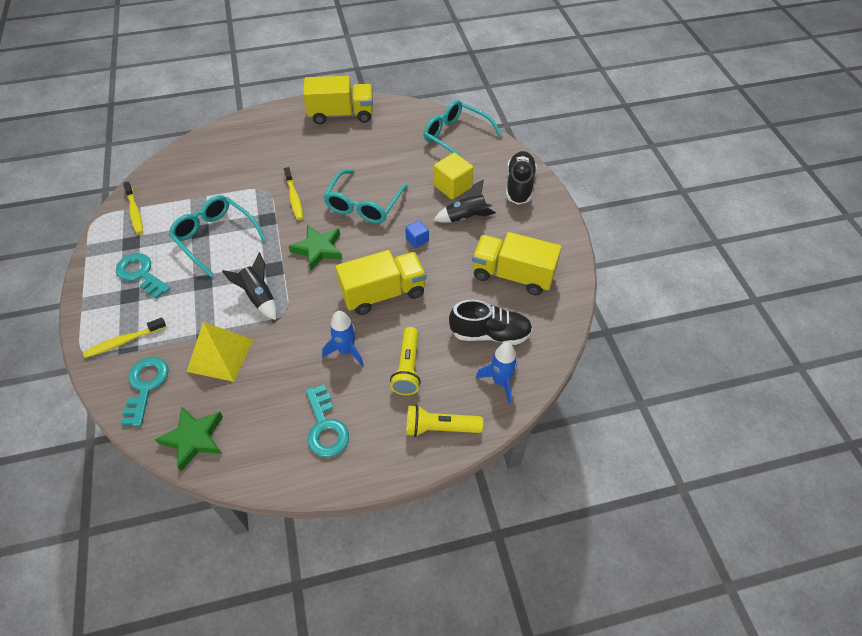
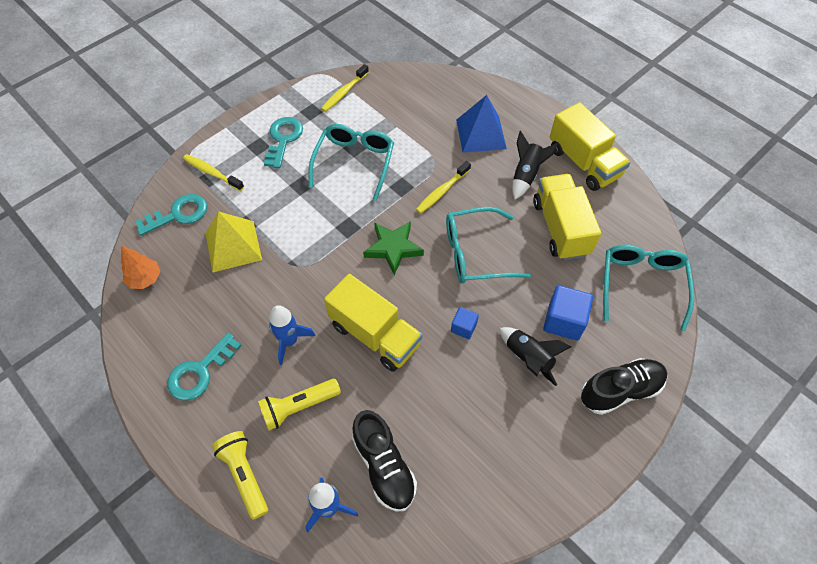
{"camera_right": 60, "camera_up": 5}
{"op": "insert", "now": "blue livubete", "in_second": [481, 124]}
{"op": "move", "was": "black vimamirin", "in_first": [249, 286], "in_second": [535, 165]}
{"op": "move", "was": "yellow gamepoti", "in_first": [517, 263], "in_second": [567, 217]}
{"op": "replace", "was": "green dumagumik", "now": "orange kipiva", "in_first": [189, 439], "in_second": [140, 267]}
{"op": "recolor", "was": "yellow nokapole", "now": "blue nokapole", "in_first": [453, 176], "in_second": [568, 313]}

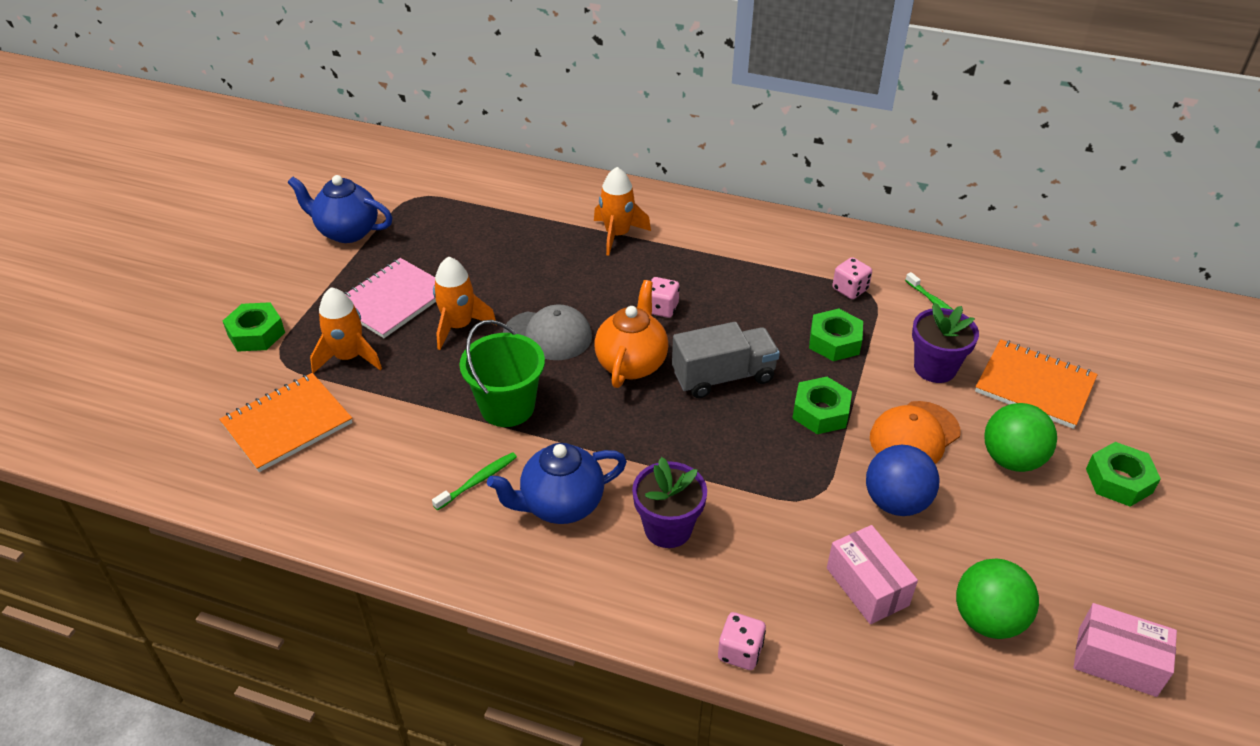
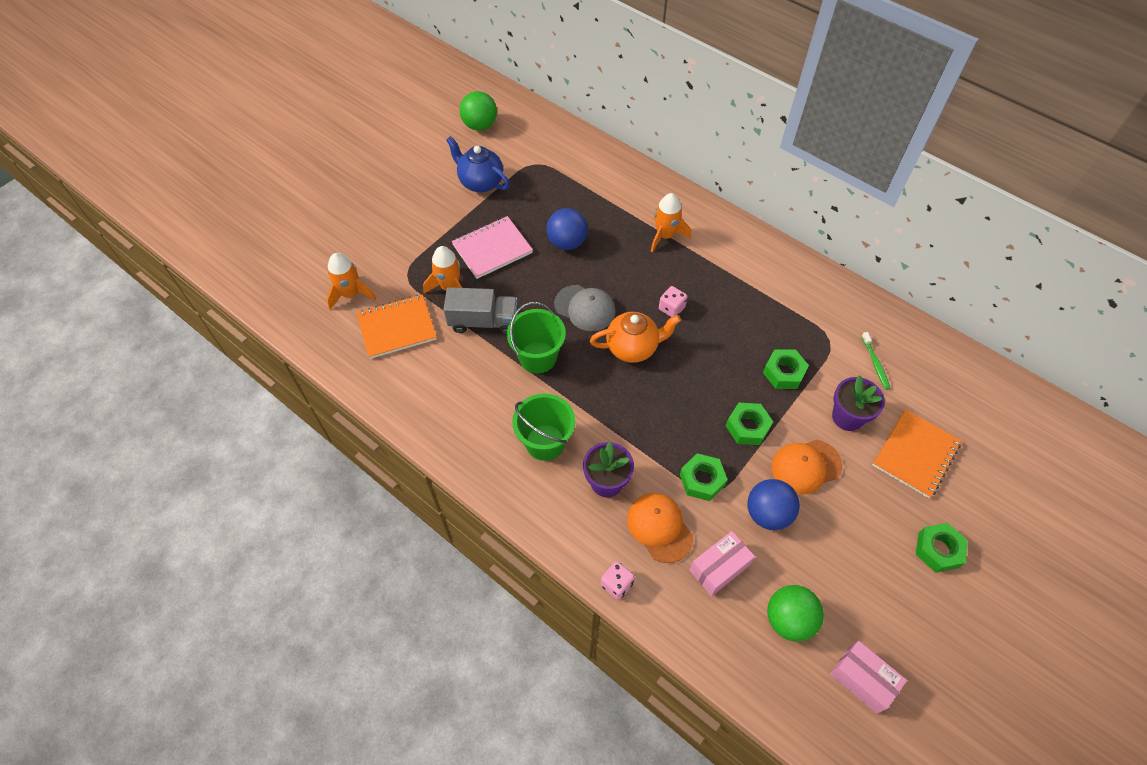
{"camera_right": 20, "camera_up": 15}
{"op": "delete", "was": "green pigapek", "in_first": [474, 481]}
{"op": "delete", "was": "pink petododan", "in_first": [852, 278]}
{"op": "insert", "now": "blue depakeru", "in_second": [567, 229]}
{"op": "insert", "now": "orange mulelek", "in_second": [660, 528]}
{"op": "move", "was": "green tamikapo", "in_first": [254, 327], "in_second": [704, 477]}
{"op": "move", "was": "orange vimamirin", "in_first": [464, 303], "in_second": [351, 281]}
{"op": "move", "was": "grey gamepoti", "in_first": [726, 360], "in_second": [480, 311]}
{"op": "move", "was": "green depakeru", "in_first": [1020, 437], "in_second": [478, 110]}
{"op": "replace", "was": "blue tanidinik", "now": "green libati", "in_first": [557, 483], "in_second": [543, 427]}
{"op": "rotate", "was": "orange tanidinik", "in_first": [631, 334], "in_second": [635, 337], "clockwise": 45}
{"op": "rotate", "was": "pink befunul", "in_first": [872, 574], "in_second": [722, 563], "clockwise": 60}
{"op": "rotate", "was": "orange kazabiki", "in_first": [1036, 384], "in_second": [917, 453], "clockwise": 75}

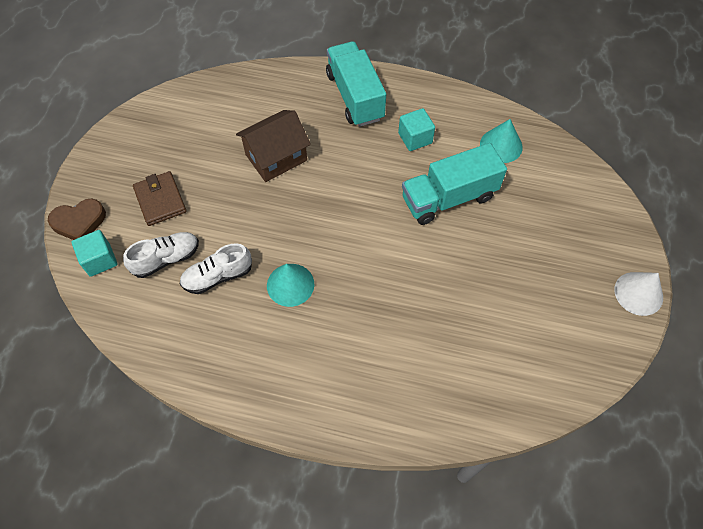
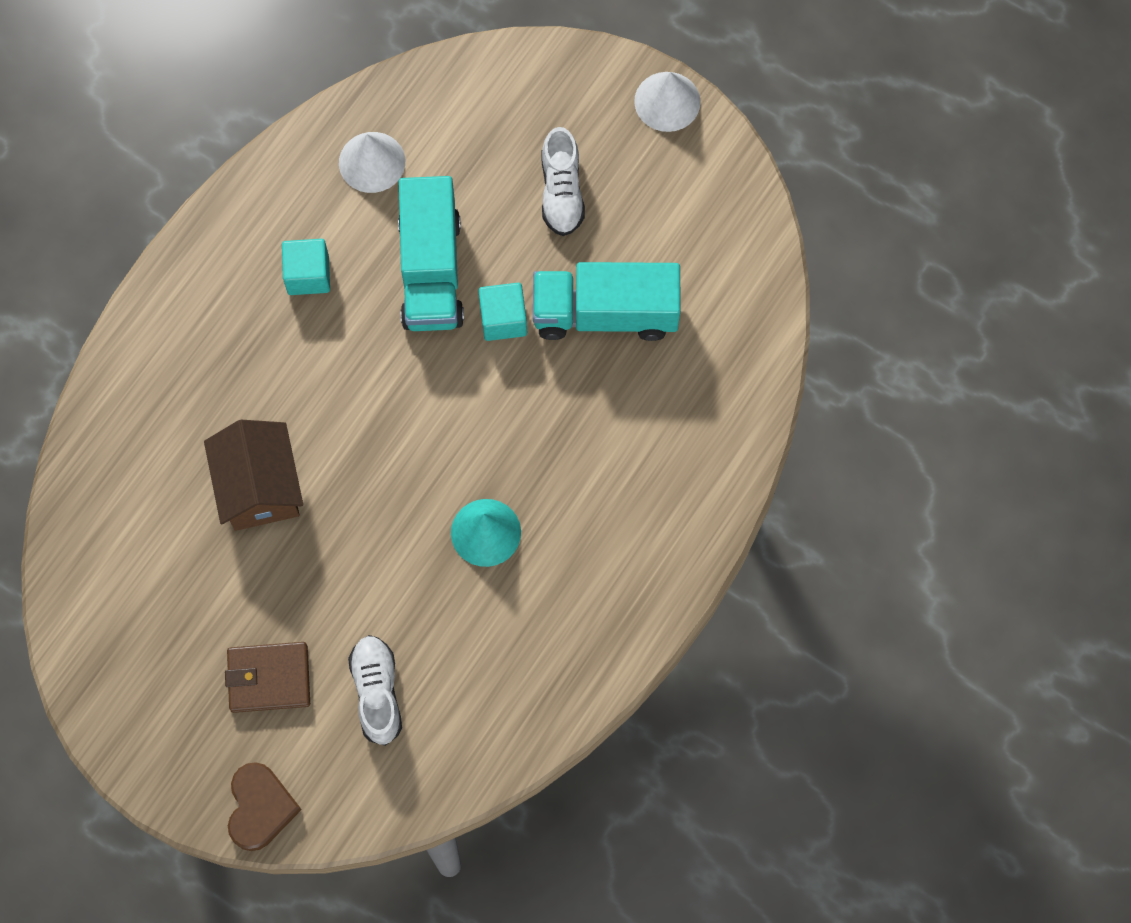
{"camera_right": -70, "camera_up": 10}
{"op": "move", "was": "turquoise nokapole", "in_first": [94, 253], "in_second": [503, 312]}
{"op": "move", "was": "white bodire", "in_first": [216, 268], "in_second": [563, 181]}
{"op": "move", "was": "turquoise gamepoti", "in_first": [356, 84], "in_second": [607, 301]}
{"op": "recolor", "was": "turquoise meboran", "now": "white meboran", "in_first": [501, 141], "in_second": [372, 162]}

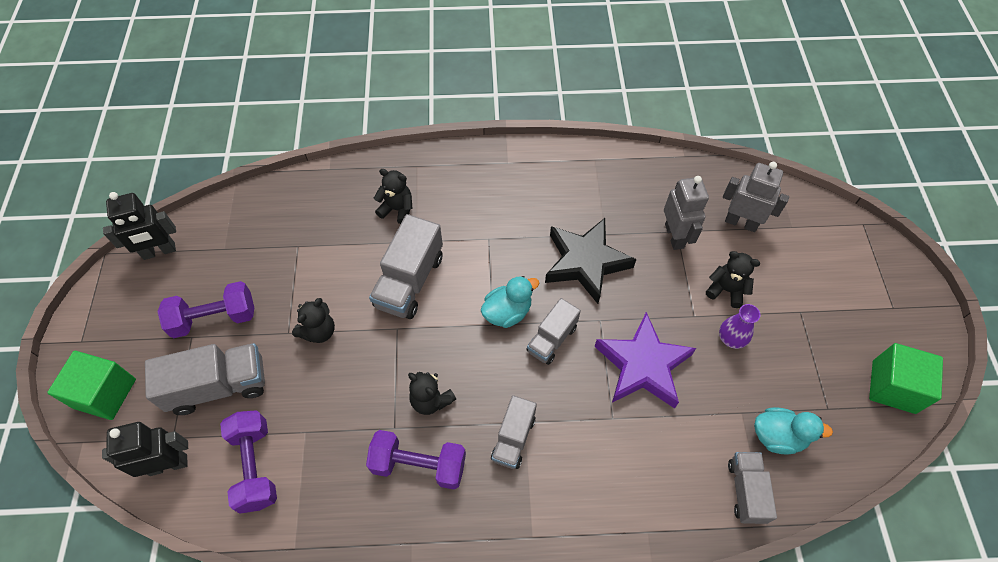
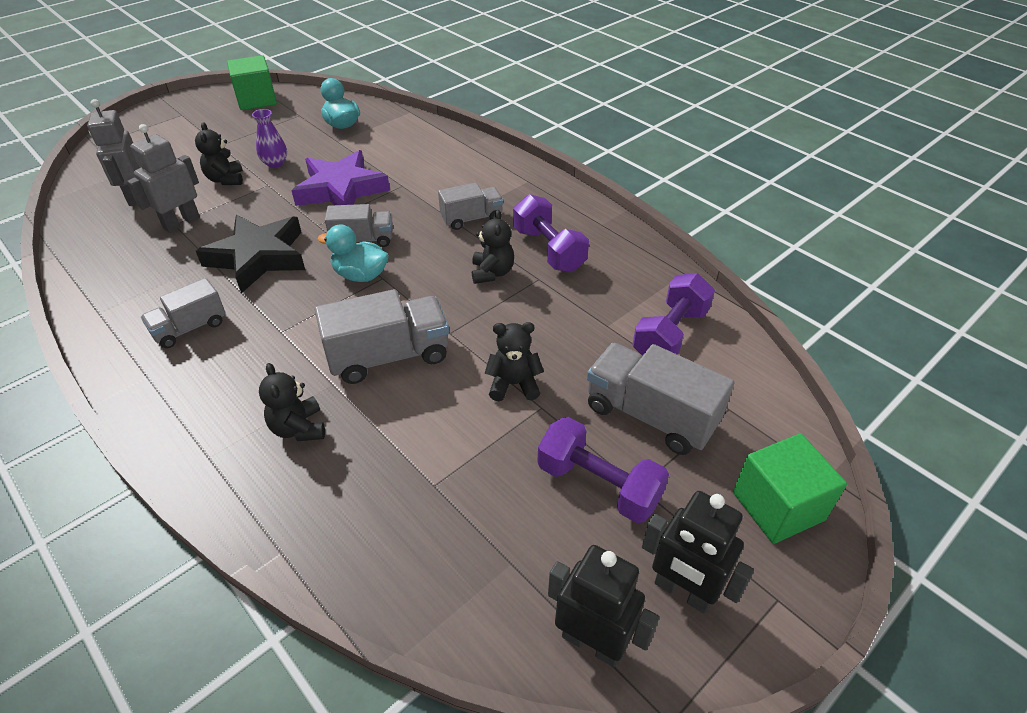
{"camera_right": -130, "camera_up": -15}
{"op": "move", "was": "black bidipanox", "in_first": [145, 449], "in_second": [698, 552]}
{"op": "move", "was": "grey gamepoti", "in_first": [752, 488], "in_second": [183, 313]}

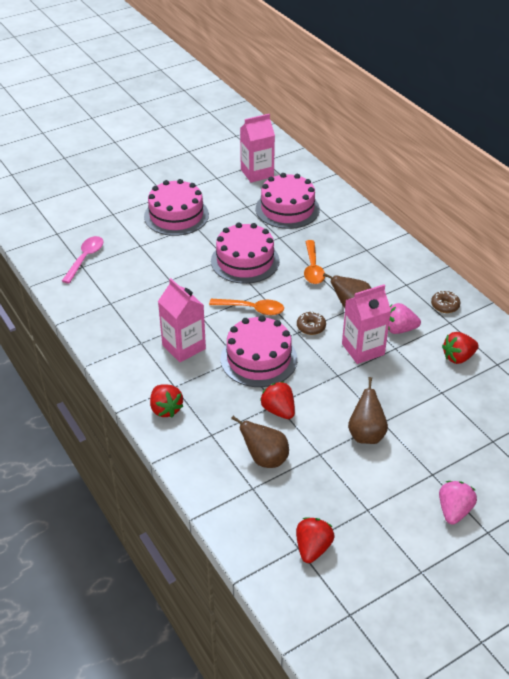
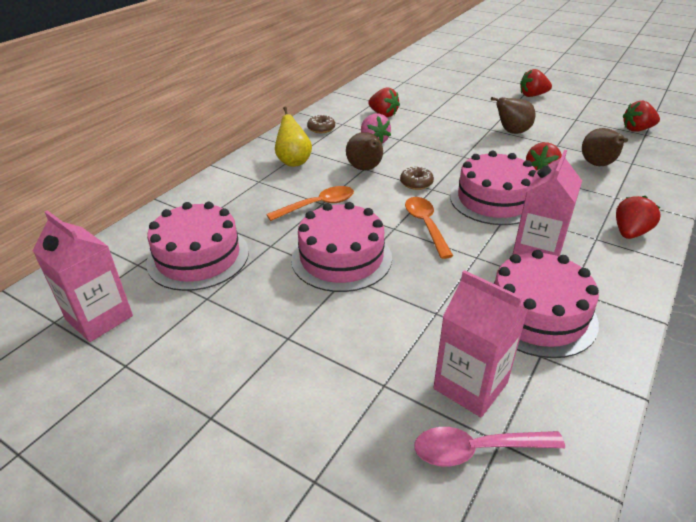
{"camera_right": -115, "camera_up": -5}
{"op": "insert", "now": "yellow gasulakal", "in_second": [293, 136]}
{"op": "move", "was": "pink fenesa", "in_first": [176, 207], "in_second": [546, 304]}
{"op": "move", "was": "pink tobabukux", "in_first": [366, 324], "in_second": [480, 343]}
{"op": "recolor", "was": "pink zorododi", "now": "red zorododi", "in_first": [458, 503], "in_second": [536, 83]}

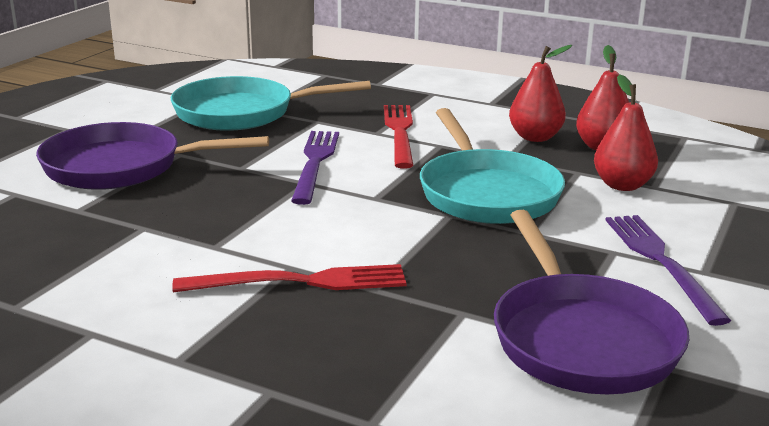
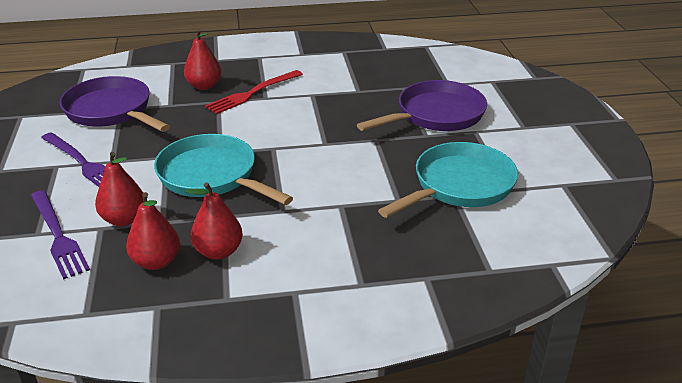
{"camera_right": 145, "camera_up": 10}
{"op": "delete", "was": "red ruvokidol", "in_first": [399, 136]}
{"op": "insert", "now": "red gasulakal", "in_second": [202, 59]}
{"op": "move", "was": "purple ruvokidol", "in_first": [315, 168], "in_second": [60, 235]}

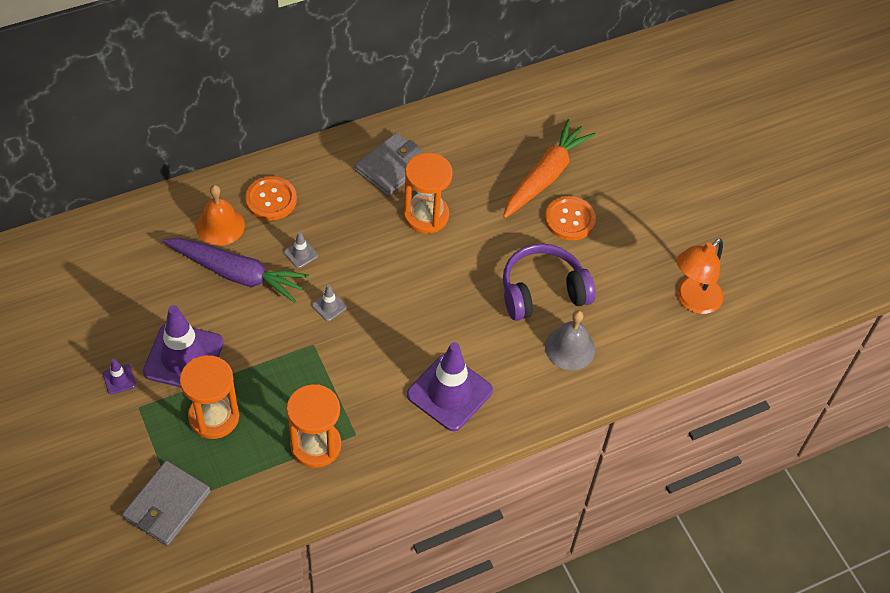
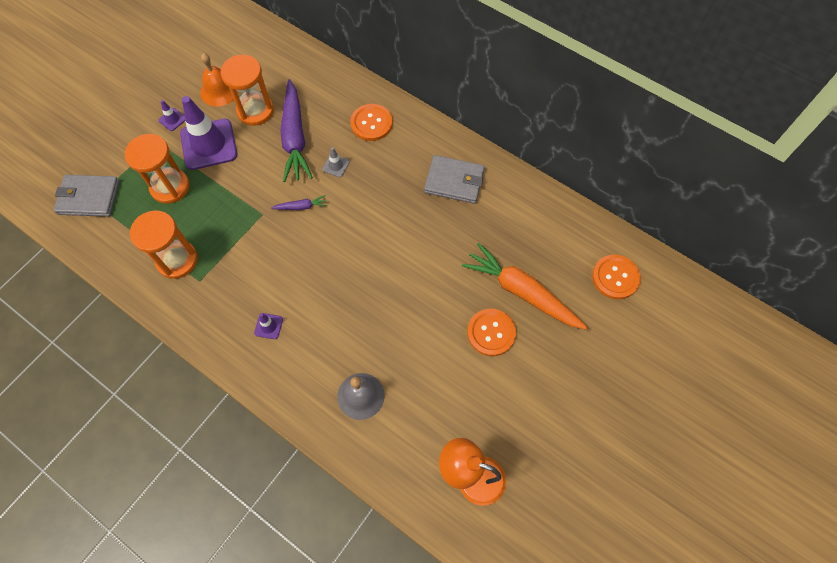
{"camera_right": 65, "camera_up": 10}
{"op": "delete", "was": "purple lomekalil", "in_first": [549, 282]}
{"op": "insert", "now": "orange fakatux", "in_second": [616, 277]}
{"op": "move", "was": "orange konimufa", "in_first": [220, 215], "in_second": [219, 80]}
{"op": "move", "was": "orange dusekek", "in_first": [428, 193], "in_second": [247, 90]}
{"op": "replace", "was": "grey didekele", "now": "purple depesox", "in_first": [329, 302], "in_second": [299, 202]}
{"op": "rotate", "was": "orange depesox", "in_first": [549, 168], "in_second": [525, 286], "clockwise": -150}
{"op": "resize", "was": "purple didekele", "in_first": [450, 386], "in_second": [268, 326], "ratio": 0.42}

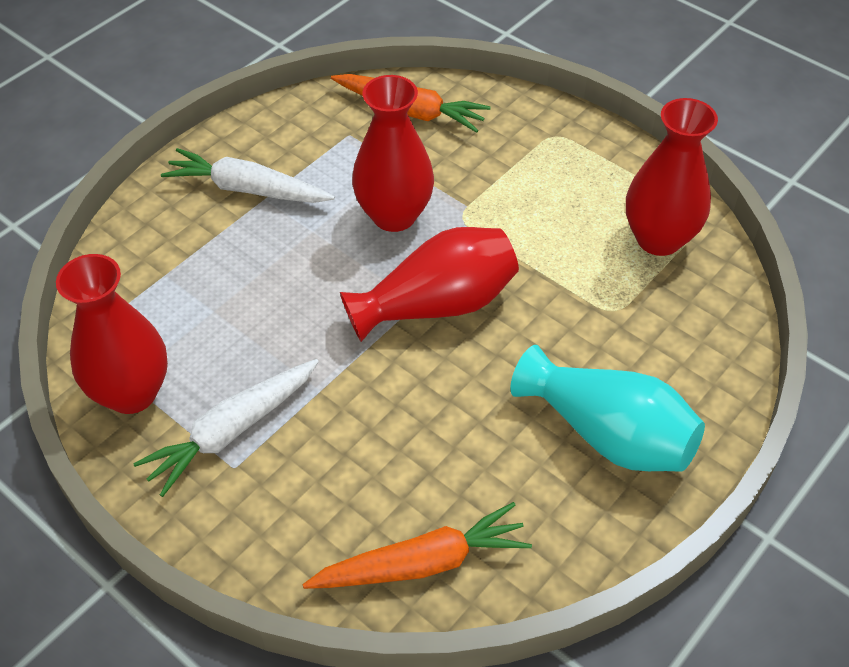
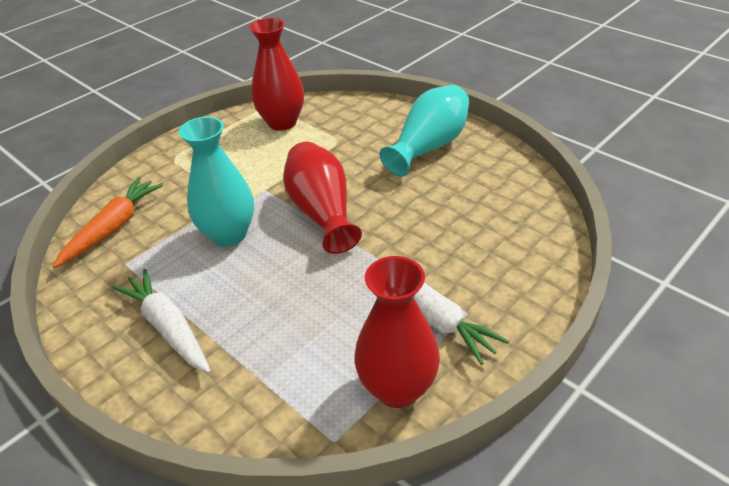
{"camera_right": -85, "camera_up": -10}
{"op": "delete", "was": "orange depesox", "in_first": [417, 545]}
{"op": "recolor", "was": "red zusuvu", "now": "turquoise zusuvu", "in_first": [393, 153], "in_second": [216, 182]}
{"op": "rotate", "was": "white depesox", "in_first": [248, 175], "in_second": [161, 321], "clockwise": 120}

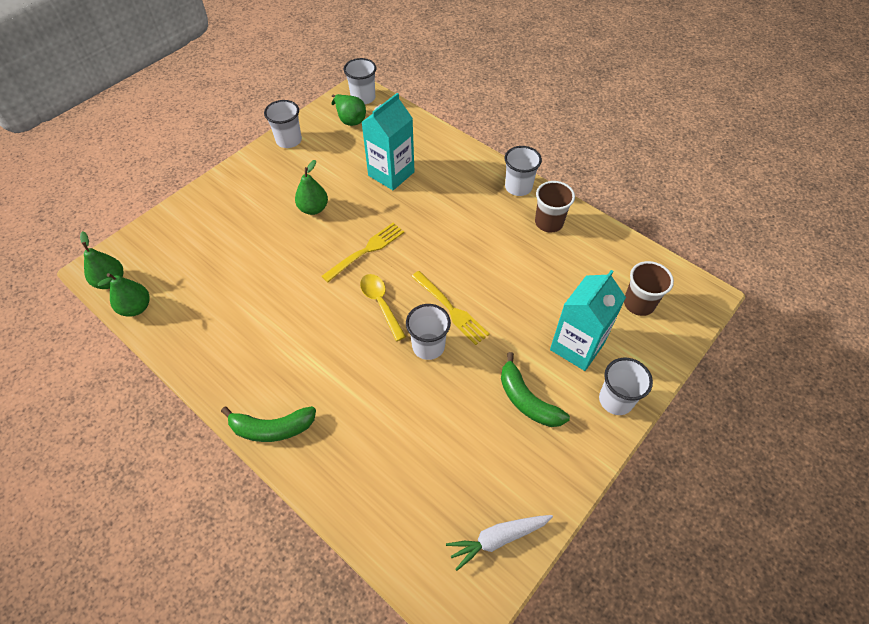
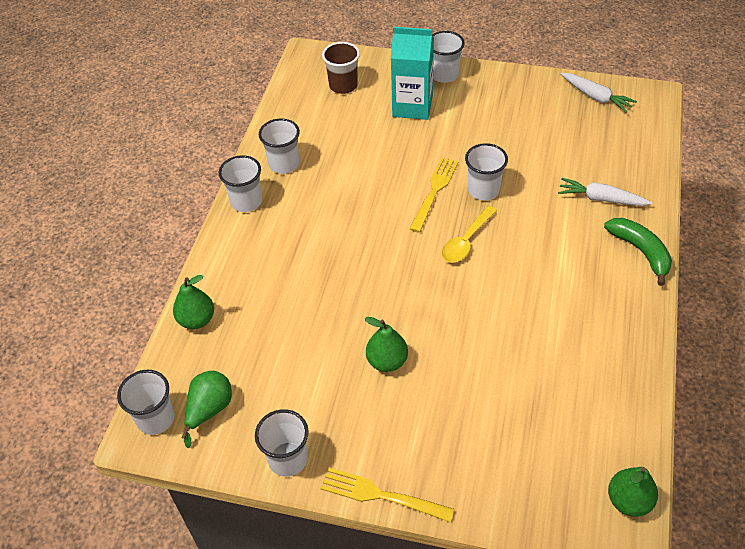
{"camera_right": -115, "camera_up": -5}
{"op": "delete", "was": "turquoise tobabukux", "in_first": [388, 141]}
{"op": "delete", "was": "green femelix", "in_first": [535, 389]}
{"op": "insert", "now": "white depesox", "in_second": [605, 192]}
{"op": "move", "was": "green gasulakal", "in_first": [123, 295], "in_second": [193, 302]}
{"op": "move", "was": "yellow ruvokidol", "in_first": [362, 253], "in_second": [387, 495]}
{"op": "recolor", "was": "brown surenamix", "now": "white surenamix", "in_first": [555, 206], "in_second": [279, 146]}

